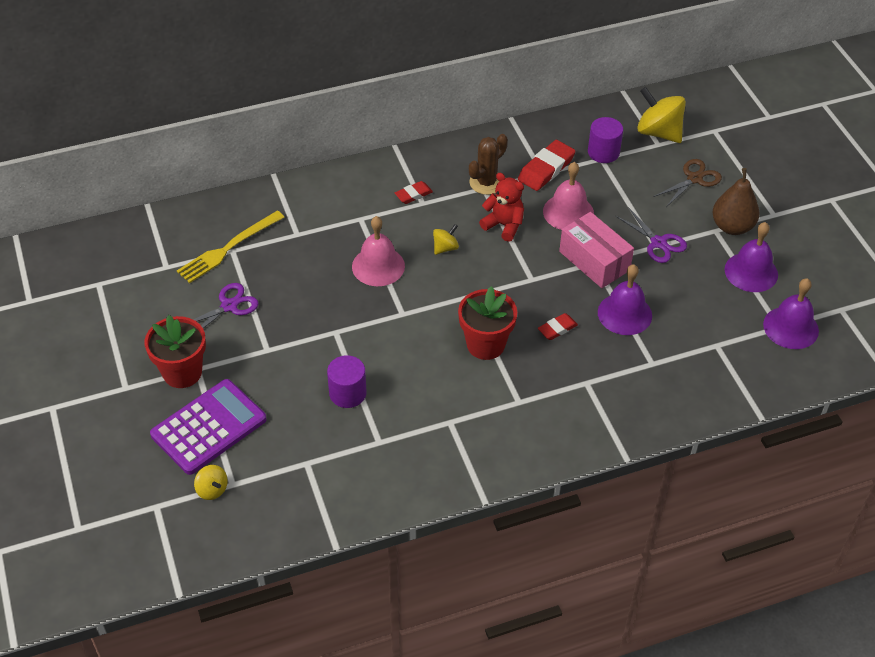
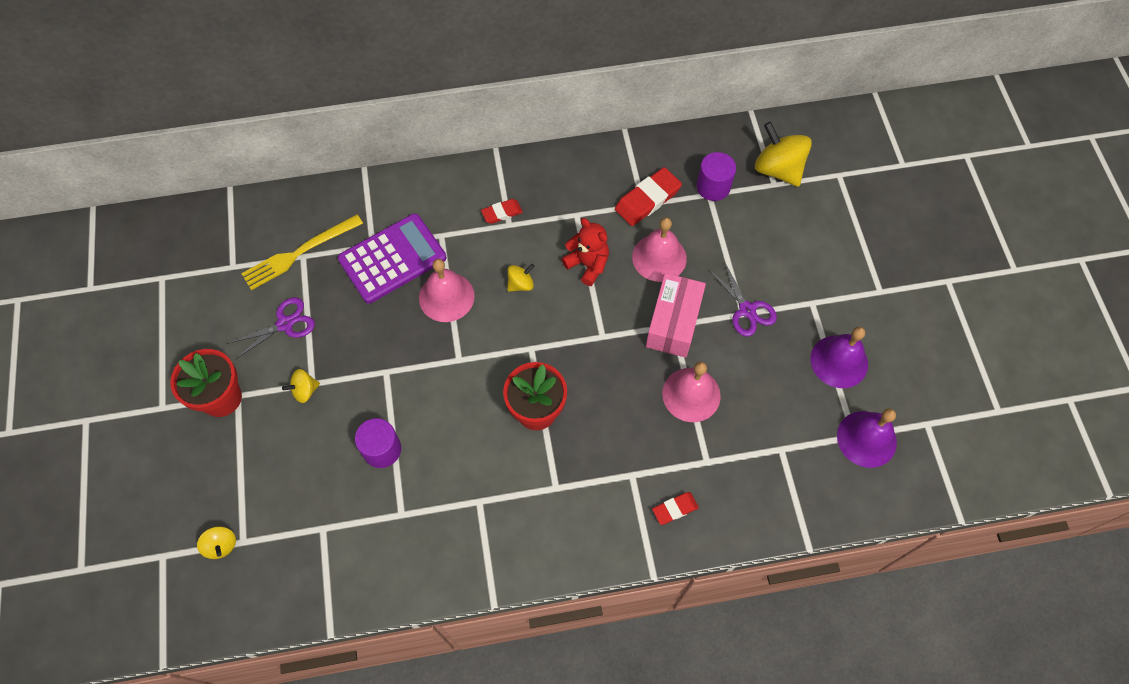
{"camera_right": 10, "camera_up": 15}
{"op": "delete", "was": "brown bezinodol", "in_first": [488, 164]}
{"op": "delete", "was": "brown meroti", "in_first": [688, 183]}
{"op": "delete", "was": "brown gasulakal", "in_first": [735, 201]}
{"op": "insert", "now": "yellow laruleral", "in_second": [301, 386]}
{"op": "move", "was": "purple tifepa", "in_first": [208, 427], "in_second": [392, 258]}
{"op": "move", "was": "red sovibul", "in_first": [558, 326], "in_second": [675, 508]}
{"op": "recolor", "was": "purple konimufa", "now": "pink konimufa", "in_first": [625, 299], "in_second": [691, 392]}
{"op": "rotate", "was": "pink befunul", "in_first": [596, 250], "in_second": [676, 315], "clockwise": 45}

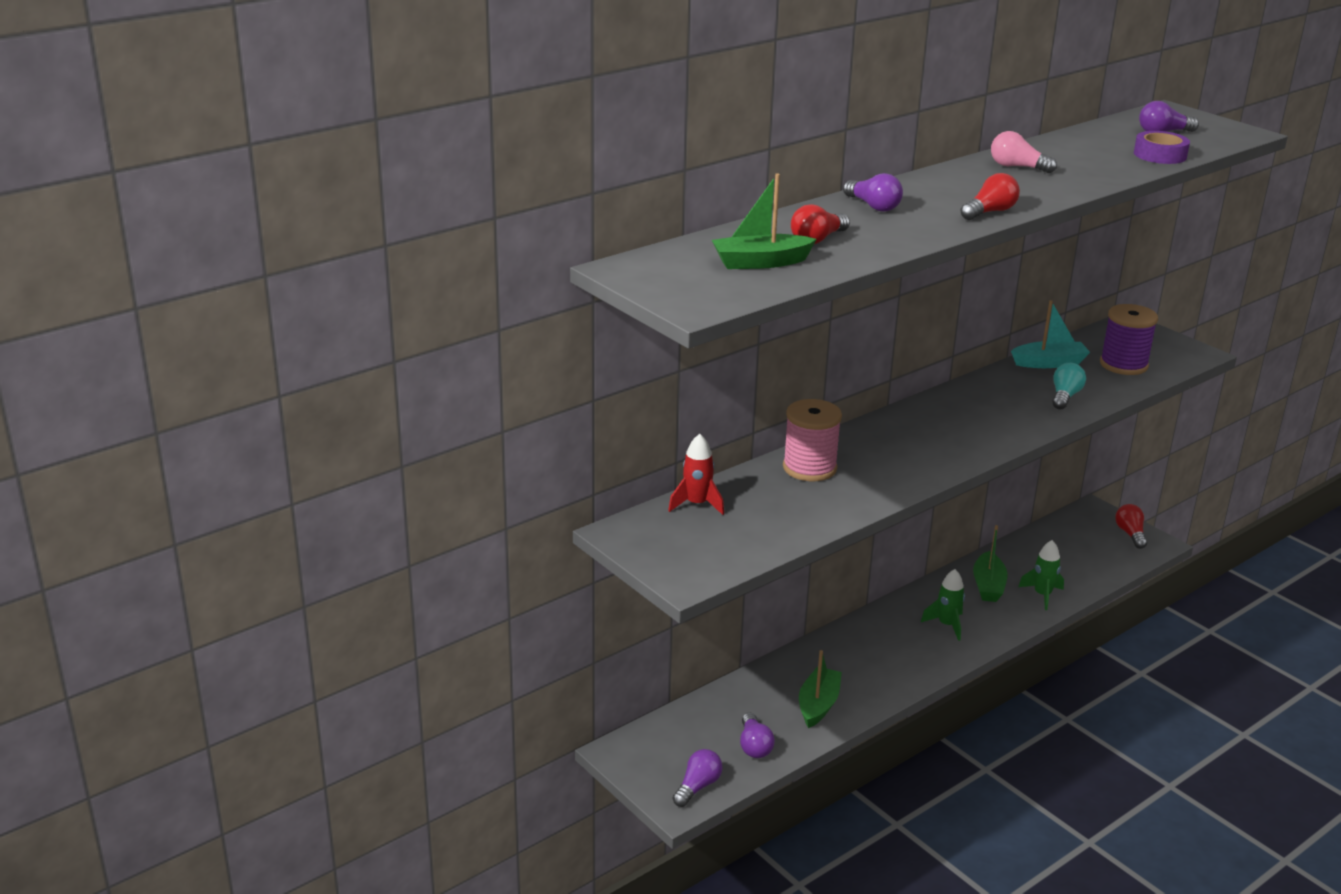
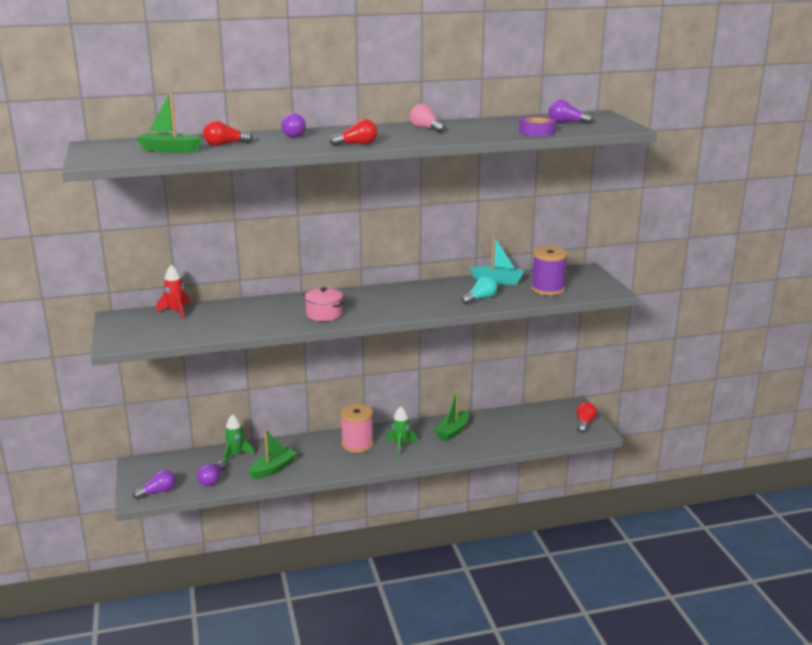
{"camera_right": 25, "camera_up": -5}
{"op": "insert", "now": "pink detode", "in_second": [324, 304]}
{"op": "move", "was": "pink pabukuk", "in_first": [812, 440], "in_second": [357, 428]}
{"op": "move", "was": "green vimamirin", "in_first": [1041, 575], "in_second": [239, 438]}

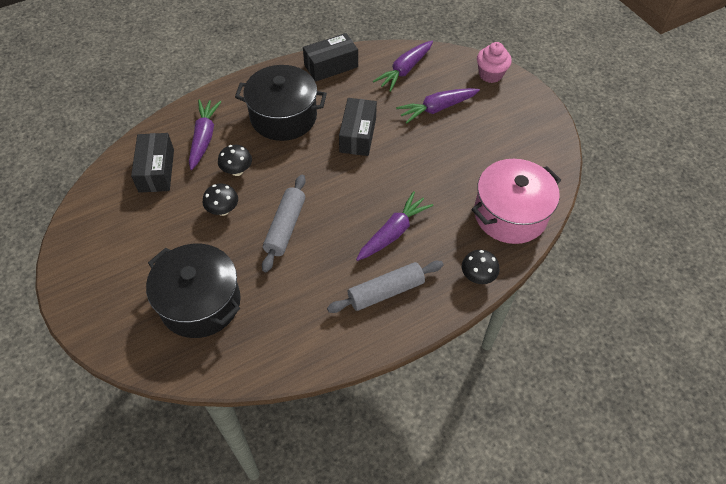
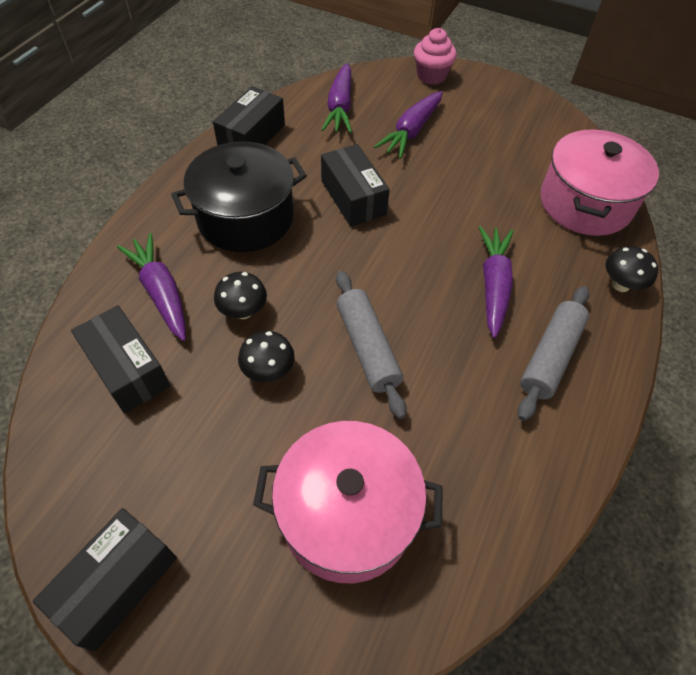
{"camera_right": -35, "camera_up": 0}
{"op": "insert", "now": "black befunul", "in_second": [105, 579]}
{"op": "recolor", "was": "black detode", "now": "pink detode", "in_first": [193, 291], "in_second": [348, 502]}

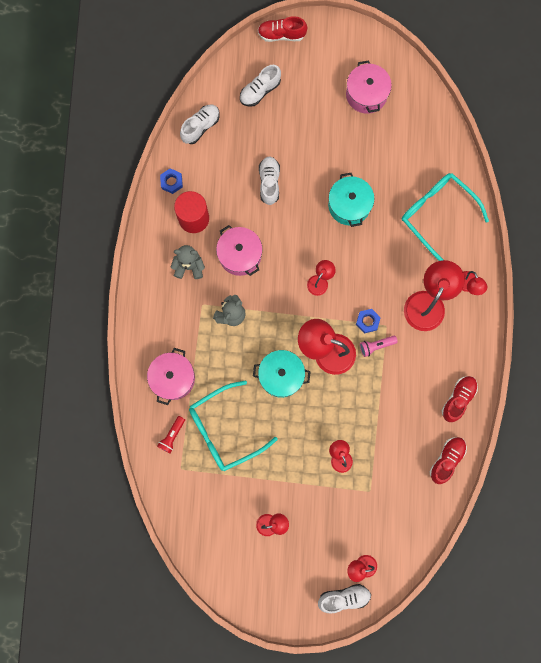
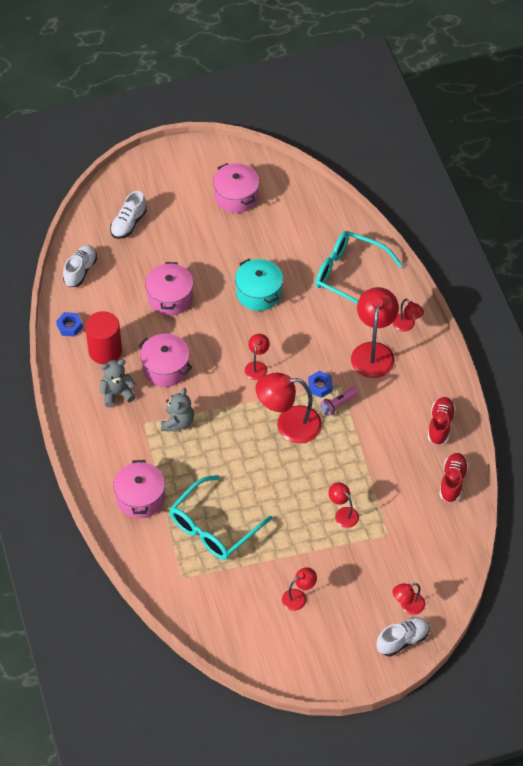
{"camera_right": -20, "camera_up": -25}
{"op": "delete", "was": "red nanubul", "in_first": [171, 435]}
{"op": "delete", "was": "turquoise detode", "in_first": [282, 374]}
{"op": "delete", "was": "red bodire", "in_first": [282, 29]}
{"op": "replace", "was": "white bodire", "now": "pink detode", "in_first": [269, 180], "in_second": [169, 289]}

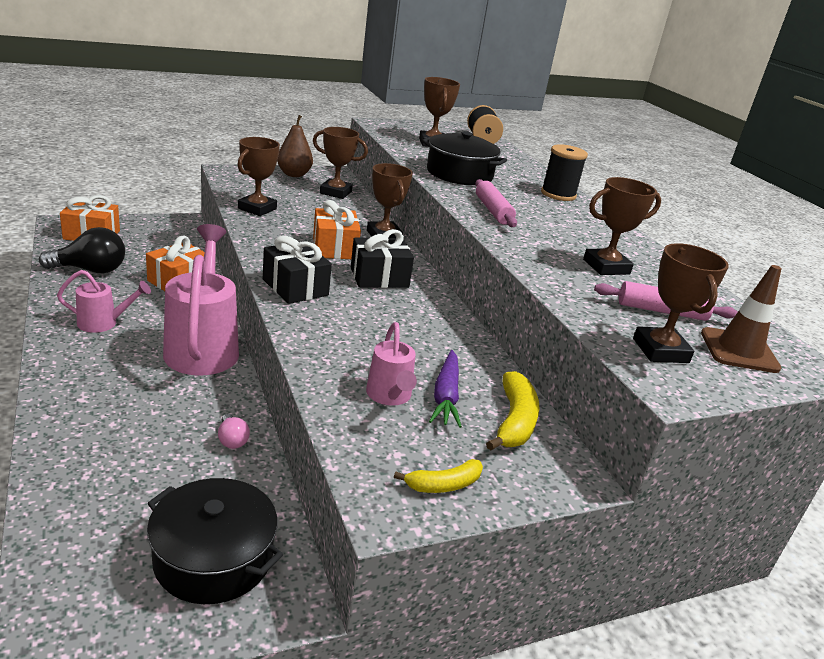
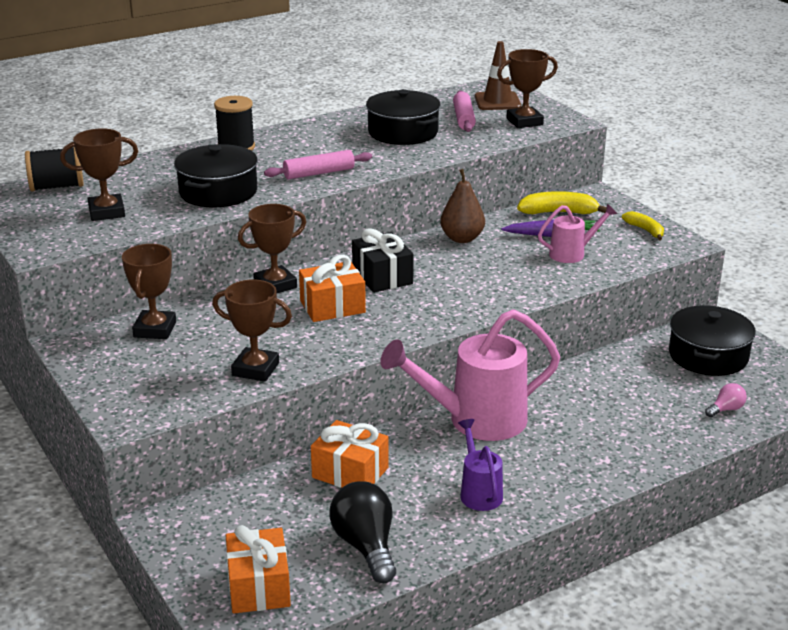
{"camera_right": -95, "camera_up": 0}
{"op": "delete", "was": "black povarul", "in_first": [297, 270]}
{"op": "move", "was": "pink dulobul", "in_first": [234, 431], "in_second": [726, 400]}
{"op": "move", "was": "brown gasulakal", "in_first": [295, 146], "in_second": [462, 206]}
{"op": "replace", "was": "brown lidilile", "now": "black detode", "in_first": [622, 226], "in_second": [403, 117]}
{"op": "recolor", "was": "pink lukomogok", "now": "purple lukomogok", "in_first": [104, 301], "in_second": [480, 465]}

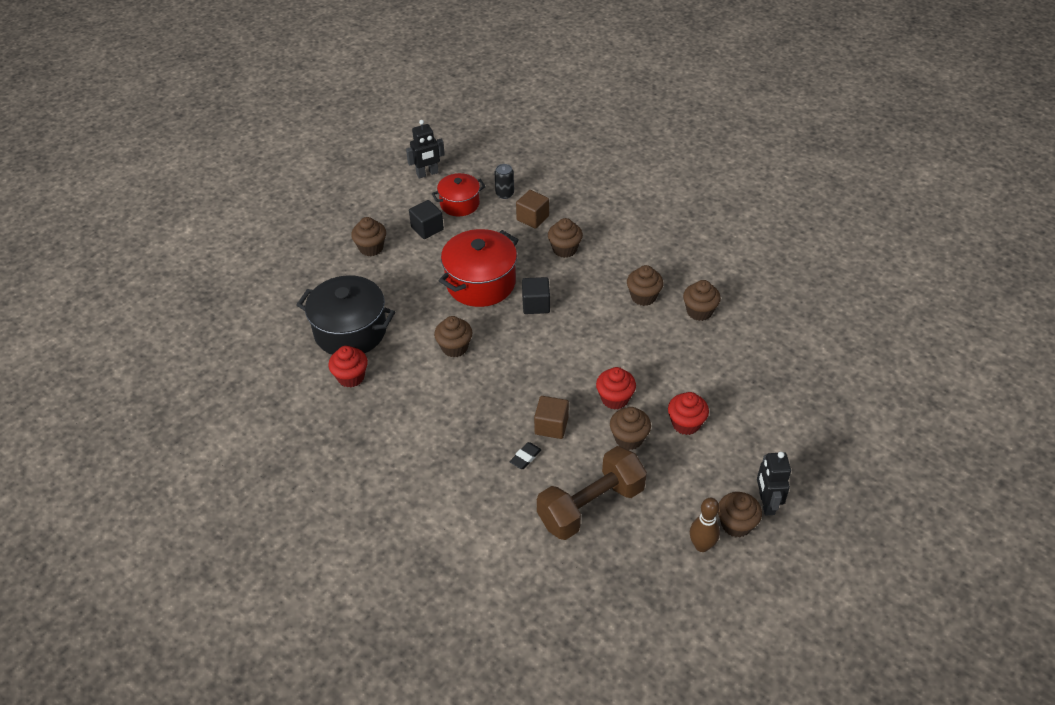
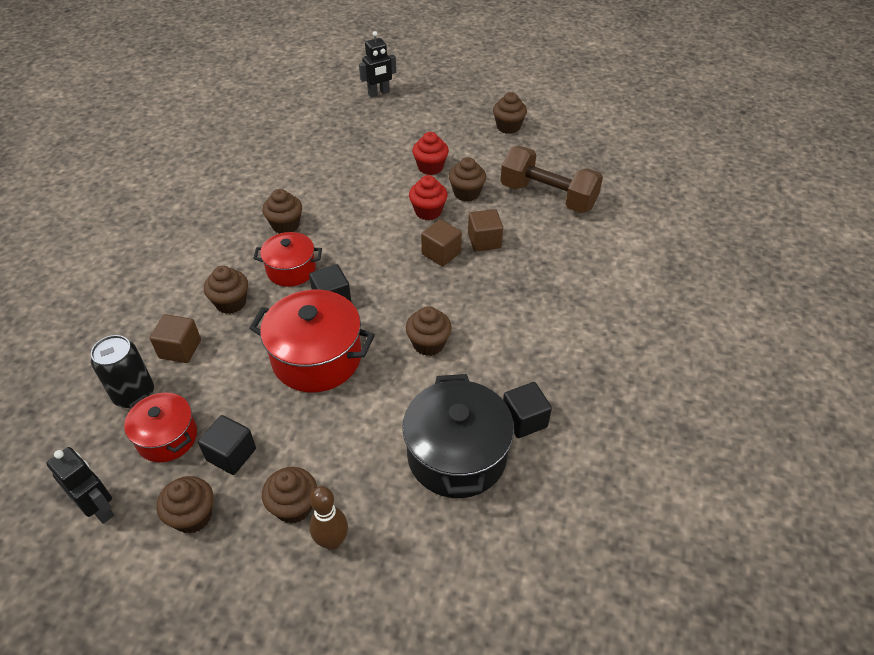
{"camera_right": -115, "camera_up": 0}
{"op": "delete", "was": "black sovibul", "in_first": [526, 455]}
{"op": "insert", "now": "red detode", "in_second": [287, 259]}
{"op": "insert", "now": "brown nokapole", "in_second": [441, 242]}
{"op": "move", "was": "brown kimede", "in_first": [702, 300], "in_second": [185, 505]}
{"op": "move", "was": "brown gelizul", "in_first": [705, 525], "in_second": [328, 518]}
{"op": "move", "was": "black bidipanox", "in_first": [774, 483], "in_second": [377, 64]}
{"op": "replace", "was": "red kimede", "now": "black nokapole", "in_first": [348, 367], "in_second": [527, 410]}
{"op": "resize", "was": "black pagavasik", "in_first": [504, 181], "in_second": [122, 371], "ratio": 1.54}

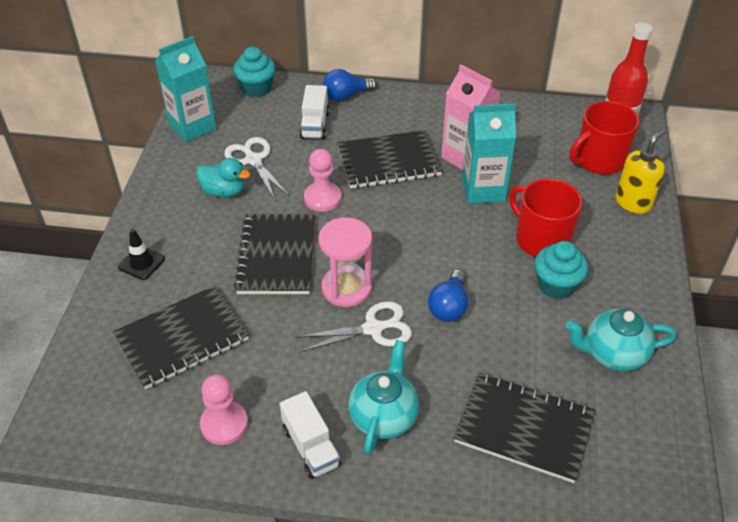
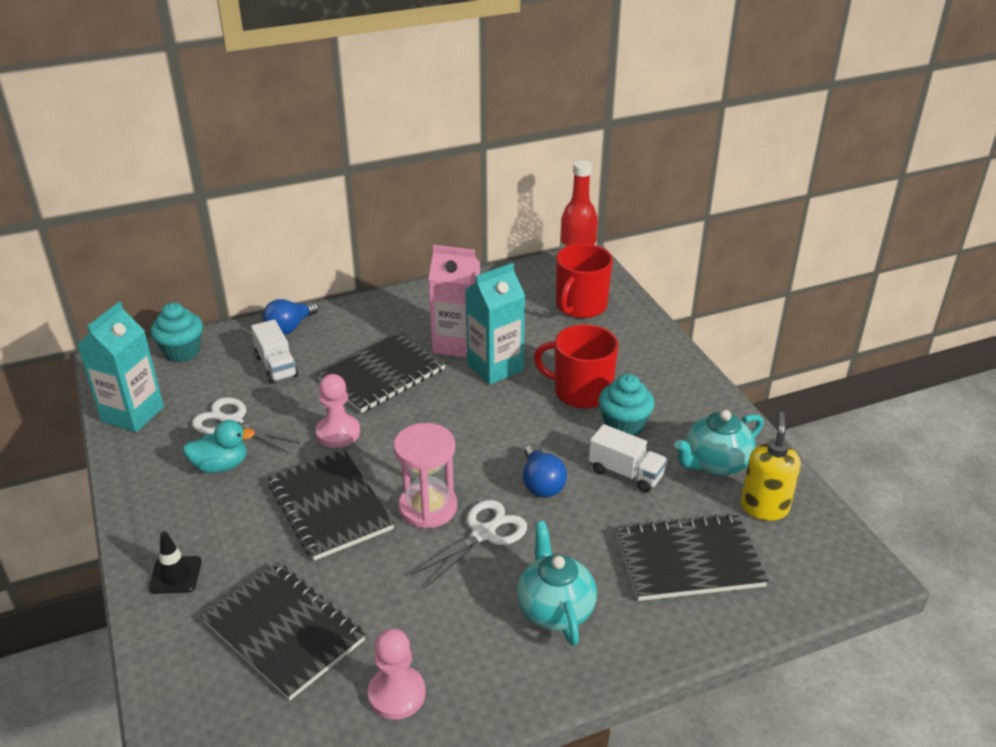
{"camera_right": -30, "camera_up": -10}
{"op": "move", "was": "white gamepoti", "in_first": [310, 435], "in_second": [628, 458]}
{"op": "move", "was": "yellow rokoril", "in_first": [640, 171], "in_second": [771, 465]}
{"op": "rotate", "was": "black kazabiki", "in_first": [181, 337], "in_second": [283, 631], "clockwise": -75}

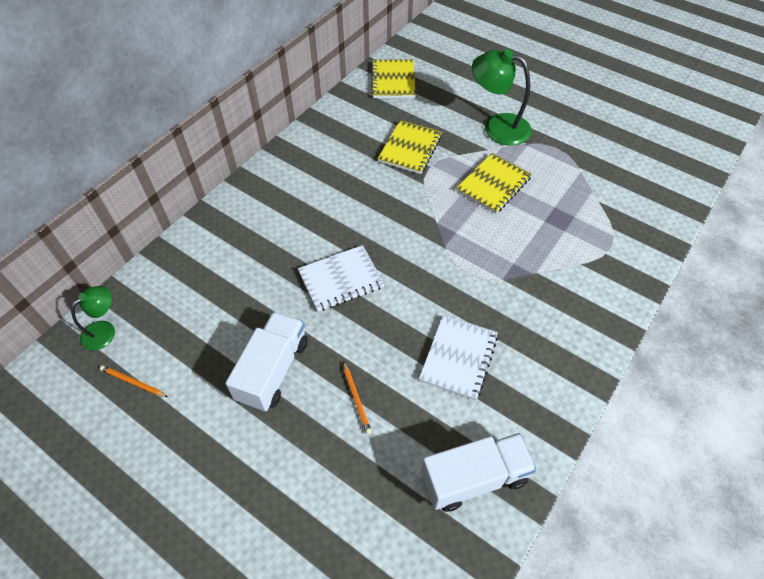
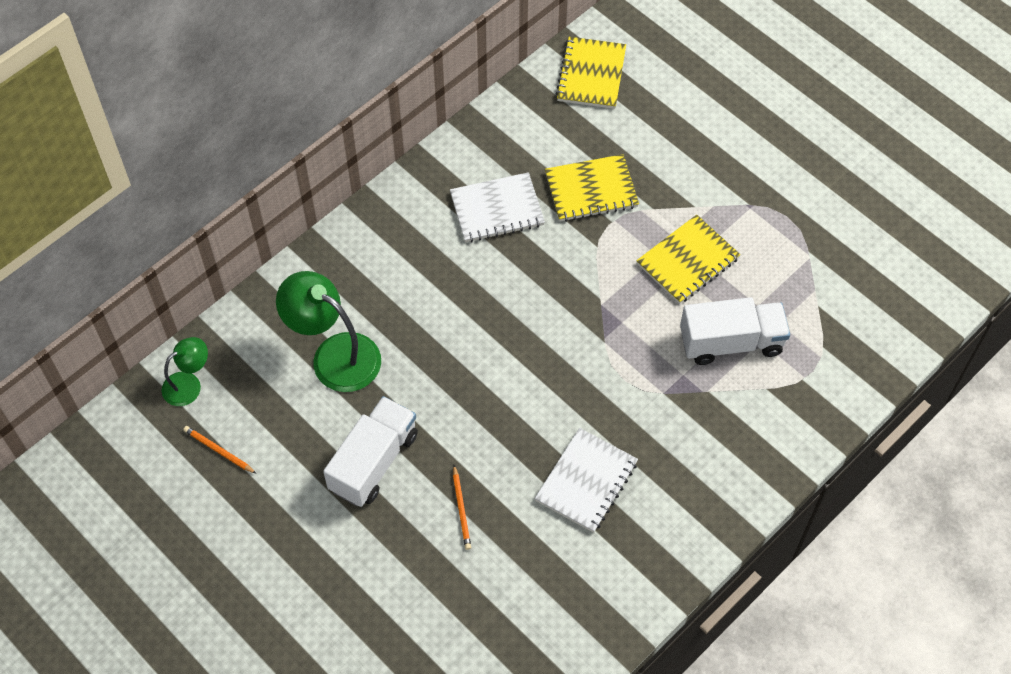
{"camera_right": 10, "camera_up": 5}
{"op": "move", "was": "white kazabiki", "in_first": [341, 278], "in_second": [497, 207]}
{"op": "move", "was": "white gamepoti", "in_first": [479, 472], "in_second": [735, 331]}
{"op": "move", "was": "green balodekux", "in_first": [502, 97], "in_second": [328, 331]}
{"op": "rotate", "was": "yellow kazabiki", "in_first": [410, 147], "in_second": [592, 188], "clockwise": 45}

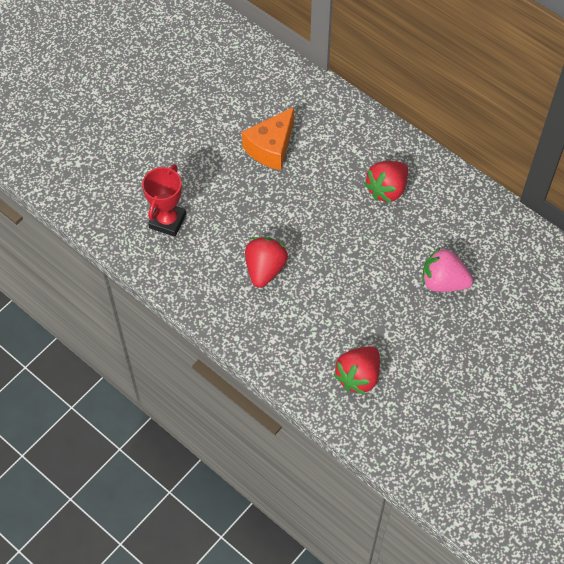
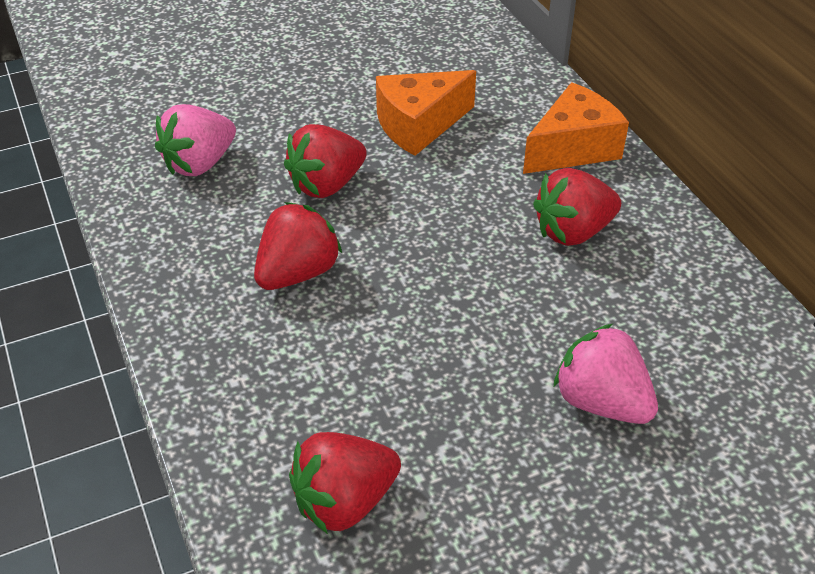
{"camera_right": 25, "camera_up": -15}
{"op": "insert", "now": "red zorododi", "in_second": [325, 161]}
{"op": "insert", "now": "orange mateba", "in_second": [576, 128]}
{"op": "replace", "was": "red lidilile", "now": "pink zorododi", "in_first": [164, 200], "in_second": [195, 140]}

